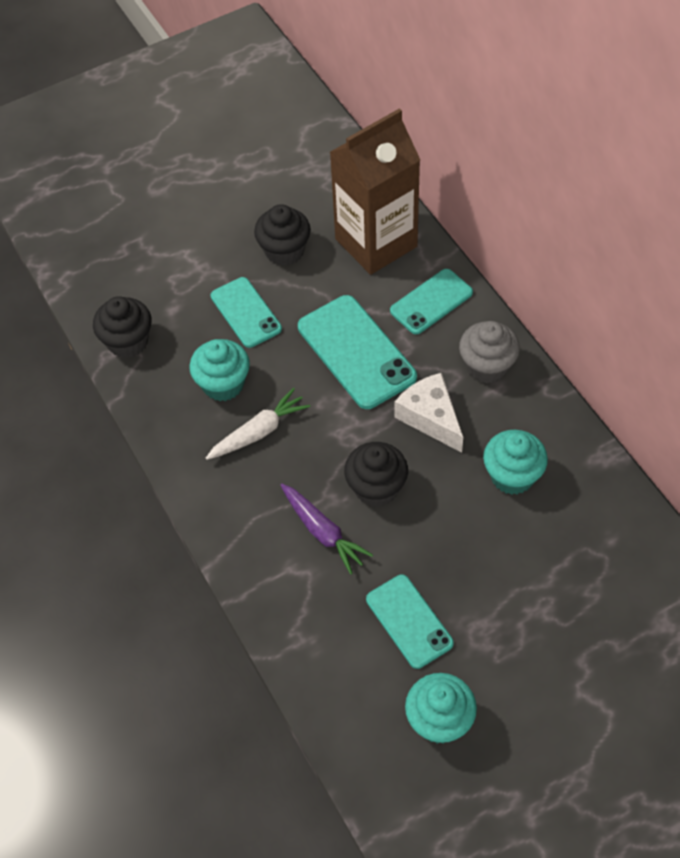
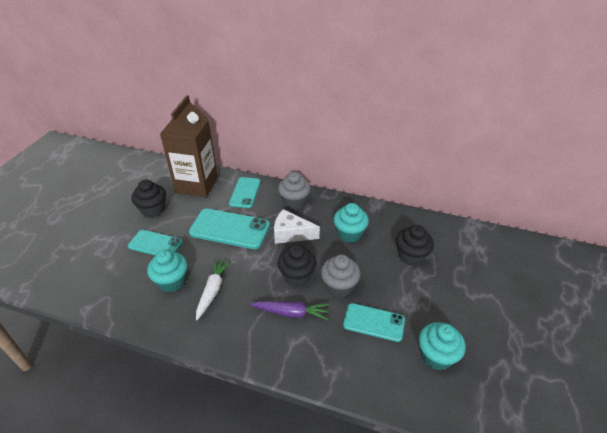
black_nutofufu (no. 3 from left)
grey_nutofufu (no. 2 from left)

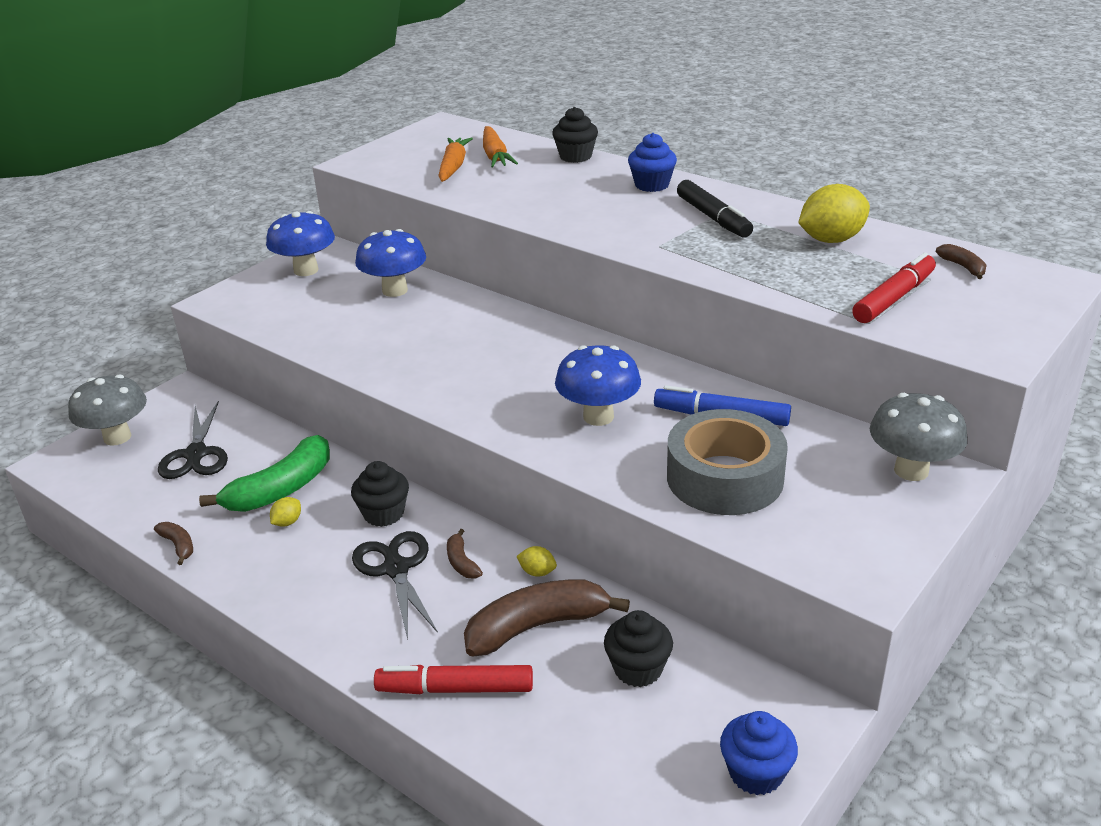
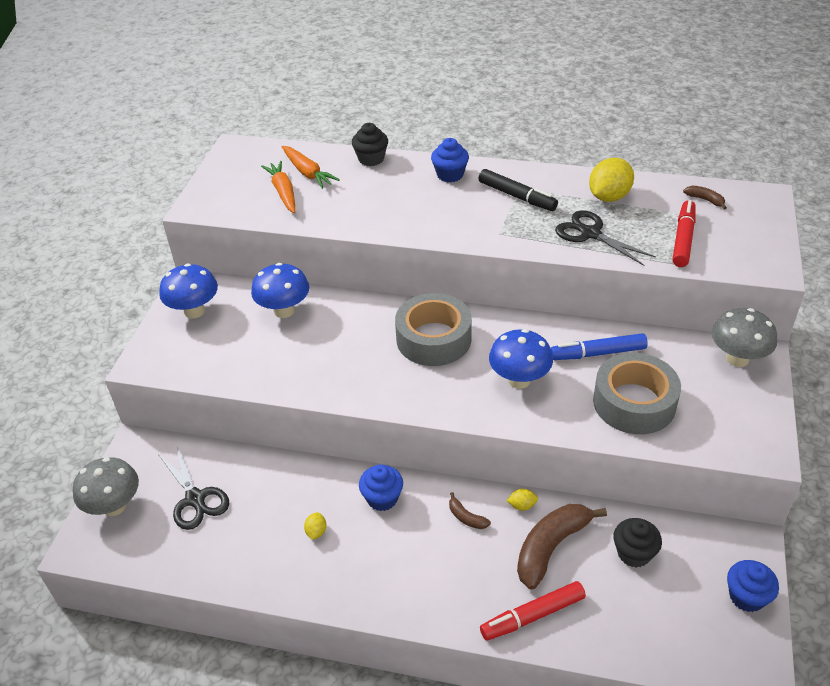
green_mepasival
blue_nutofufu (no. 1 from left)
brown_mepasival (no. 1 from left in the first image)
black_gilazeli (no. 2 from left)
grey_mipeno (no. 1 from left)

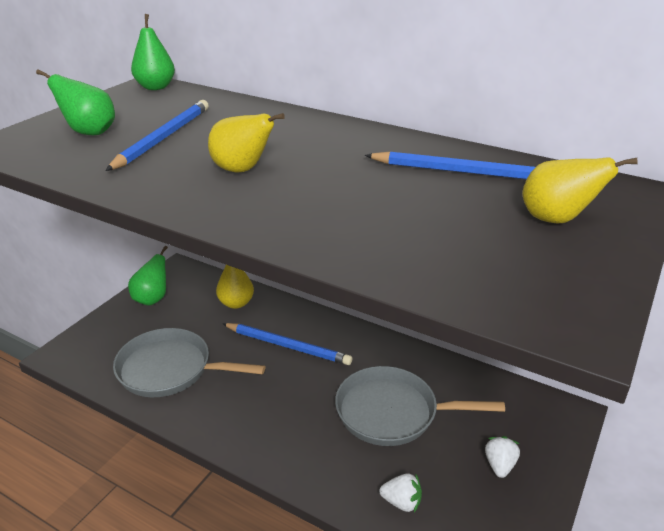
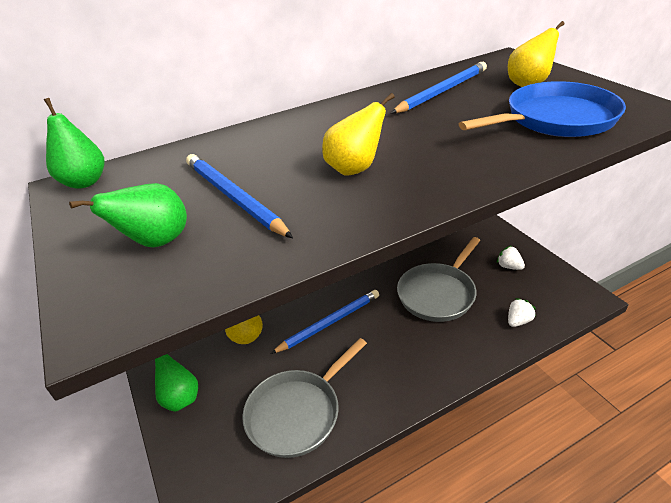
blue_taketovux

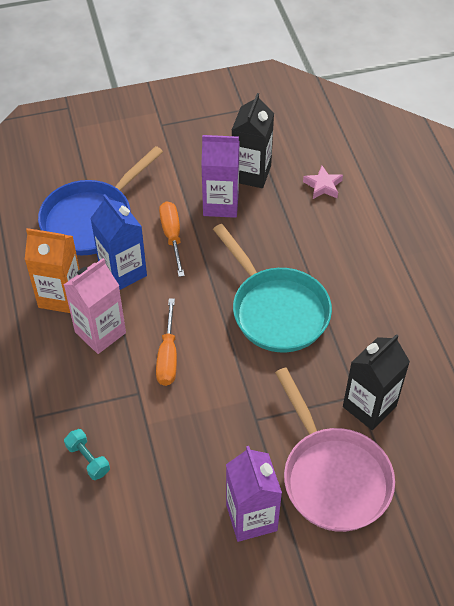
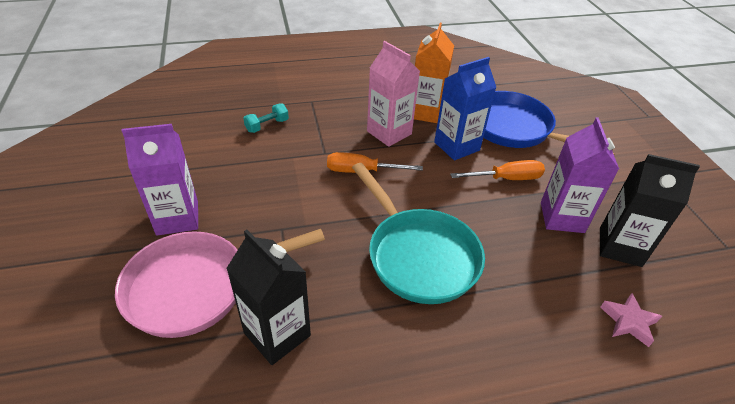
turquoise_taketovux

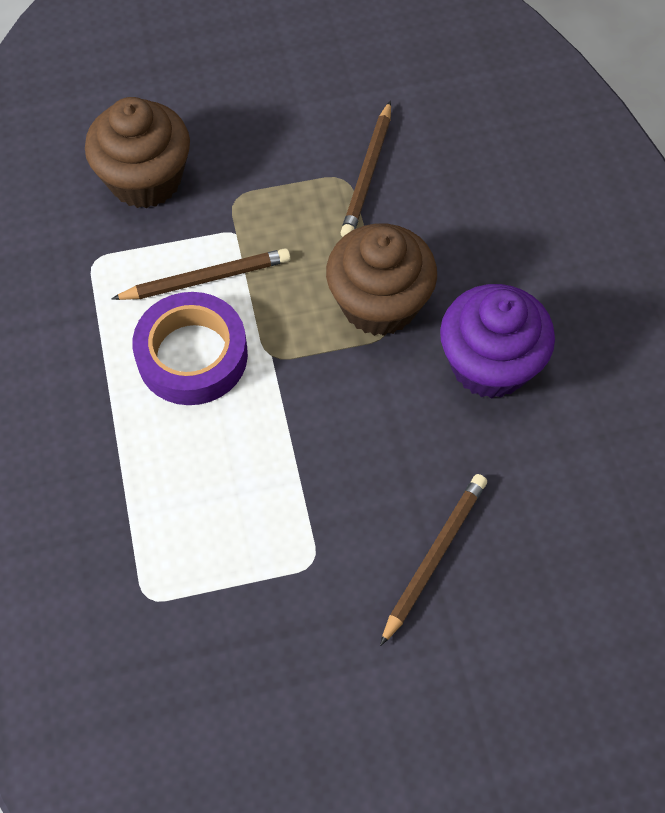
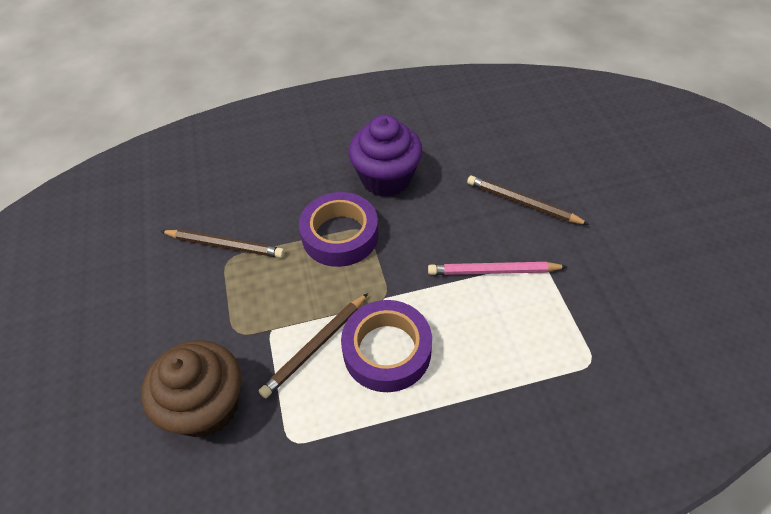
purple_mipeno (no. 1 from left)
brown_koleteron (no. 2 from left)
pink_koleteron

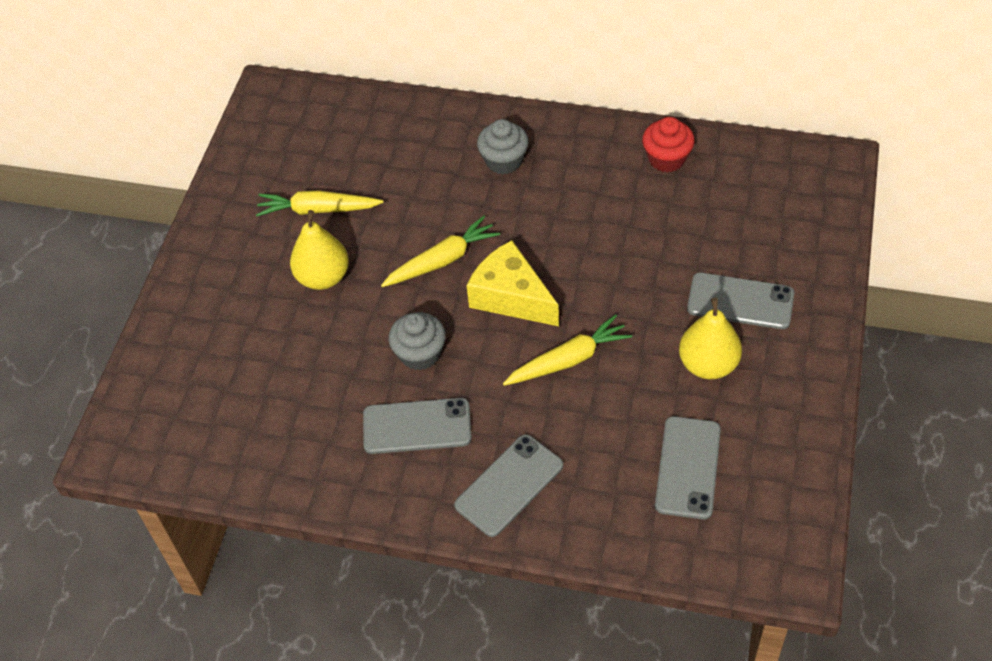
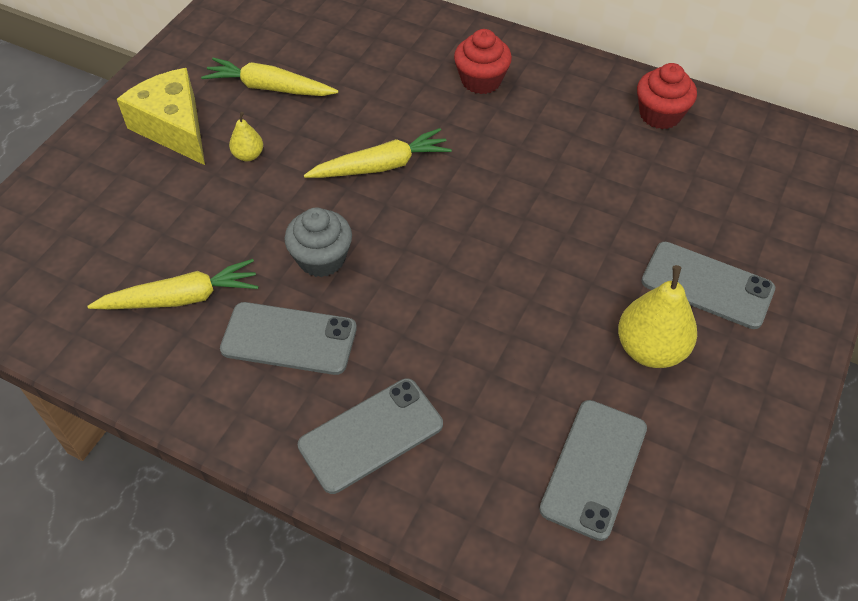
red_nutofufu (no. 1 from left)
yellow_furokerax (no. 1 from left)
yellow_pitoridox
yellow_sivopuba (no. 1 from left)

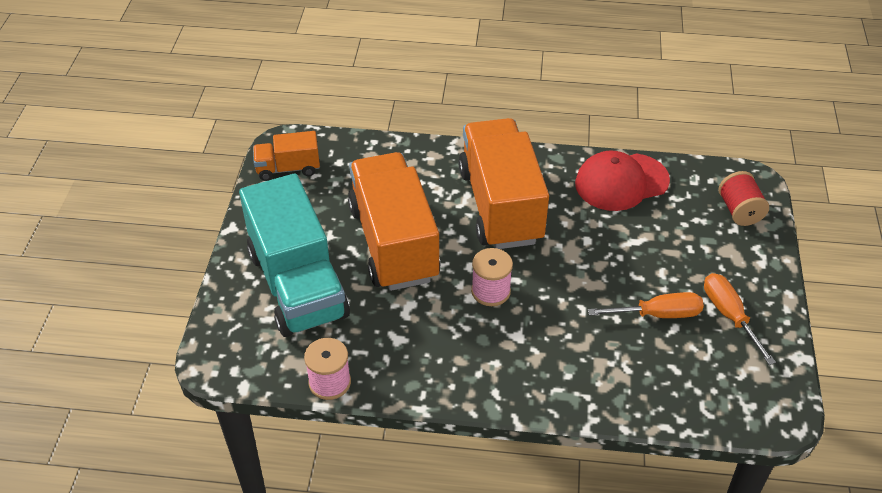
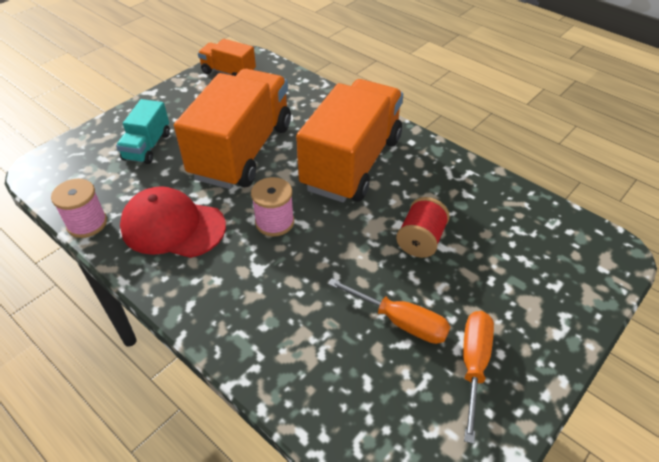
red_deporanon
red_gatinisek
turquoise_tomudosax

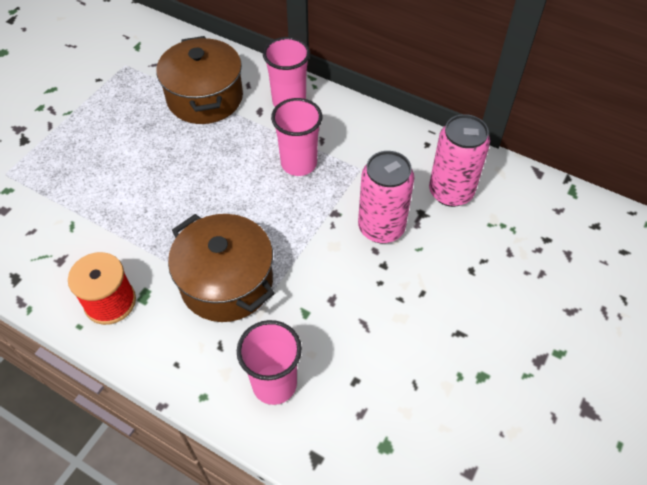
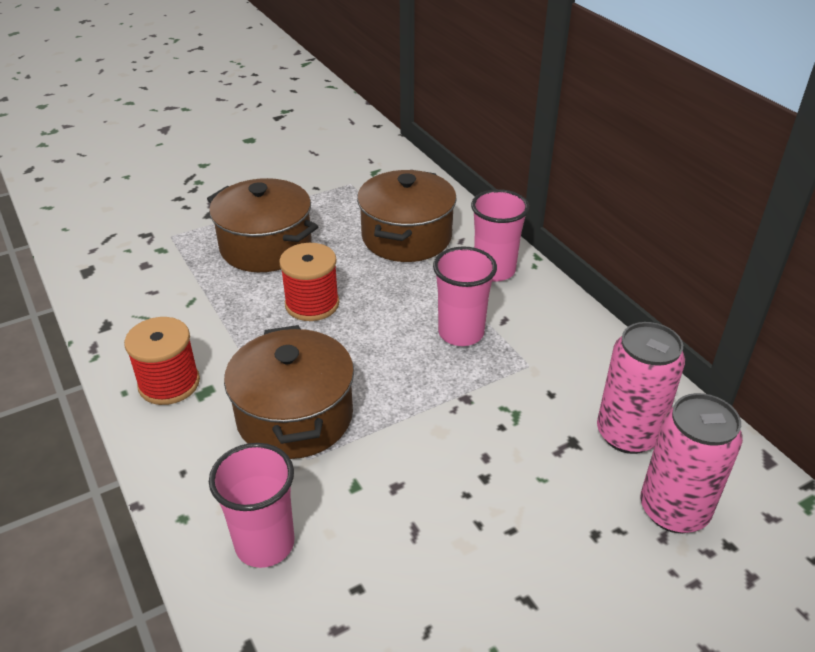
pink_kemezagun (no. 2 from left)
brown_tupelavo (no. 1 from left)
red_gatinisek (no. 2 from left)

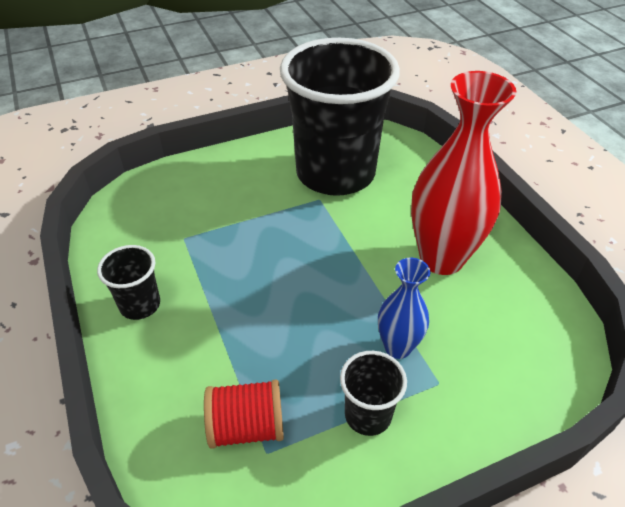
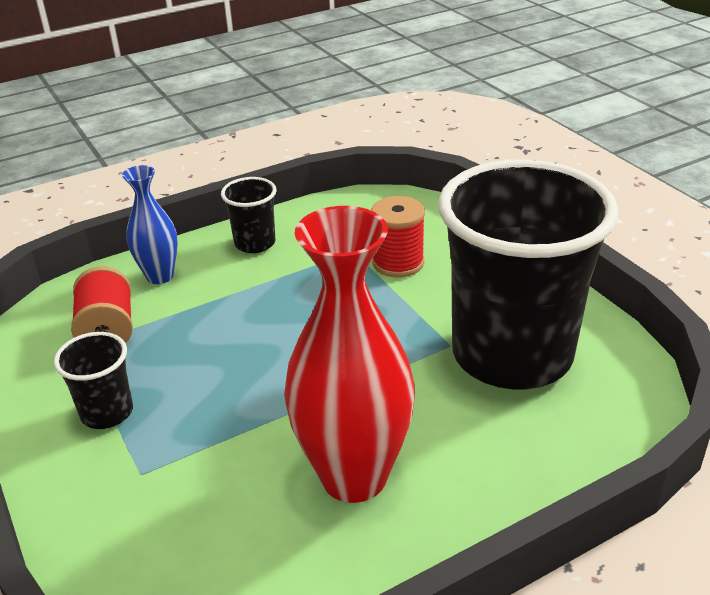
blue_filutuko
red_gatinisek (no. 2 from left)

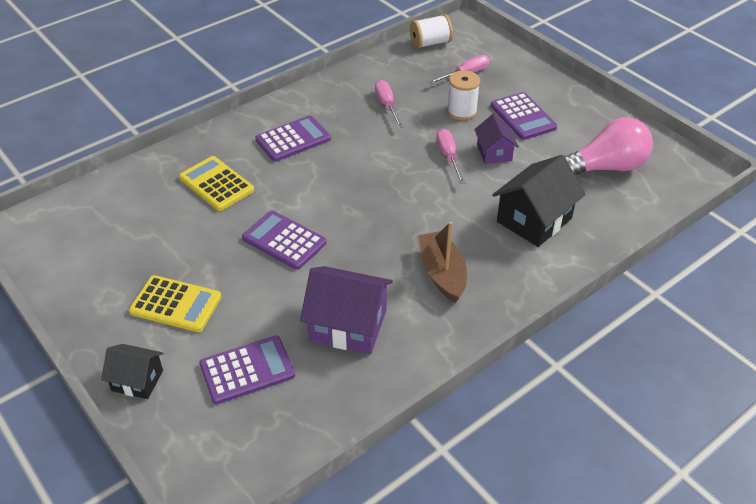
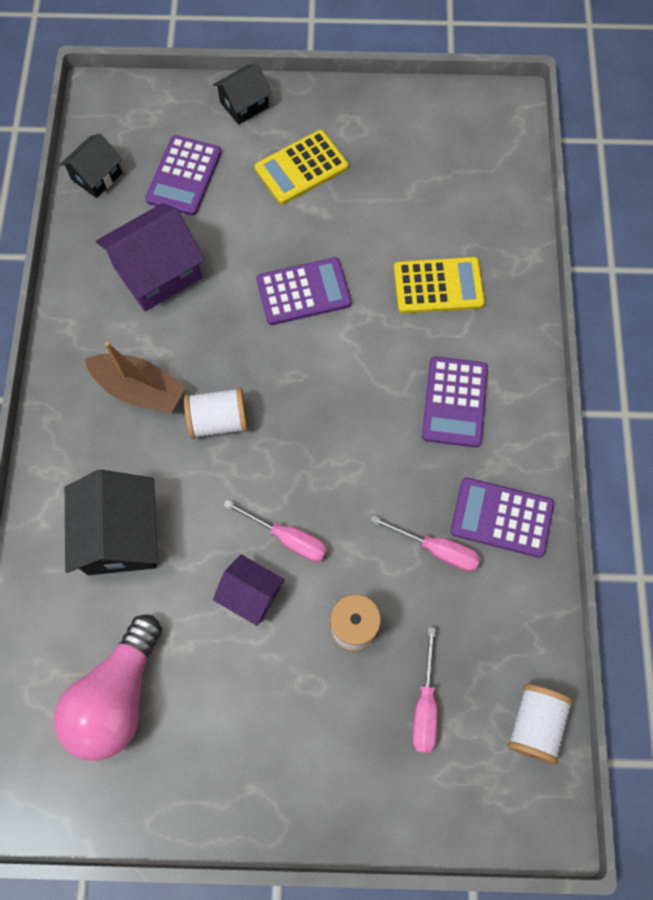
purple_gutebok (no. 4 from left)
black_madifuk (no. 1 from left)
white_gatinisek (no. 1 from left)

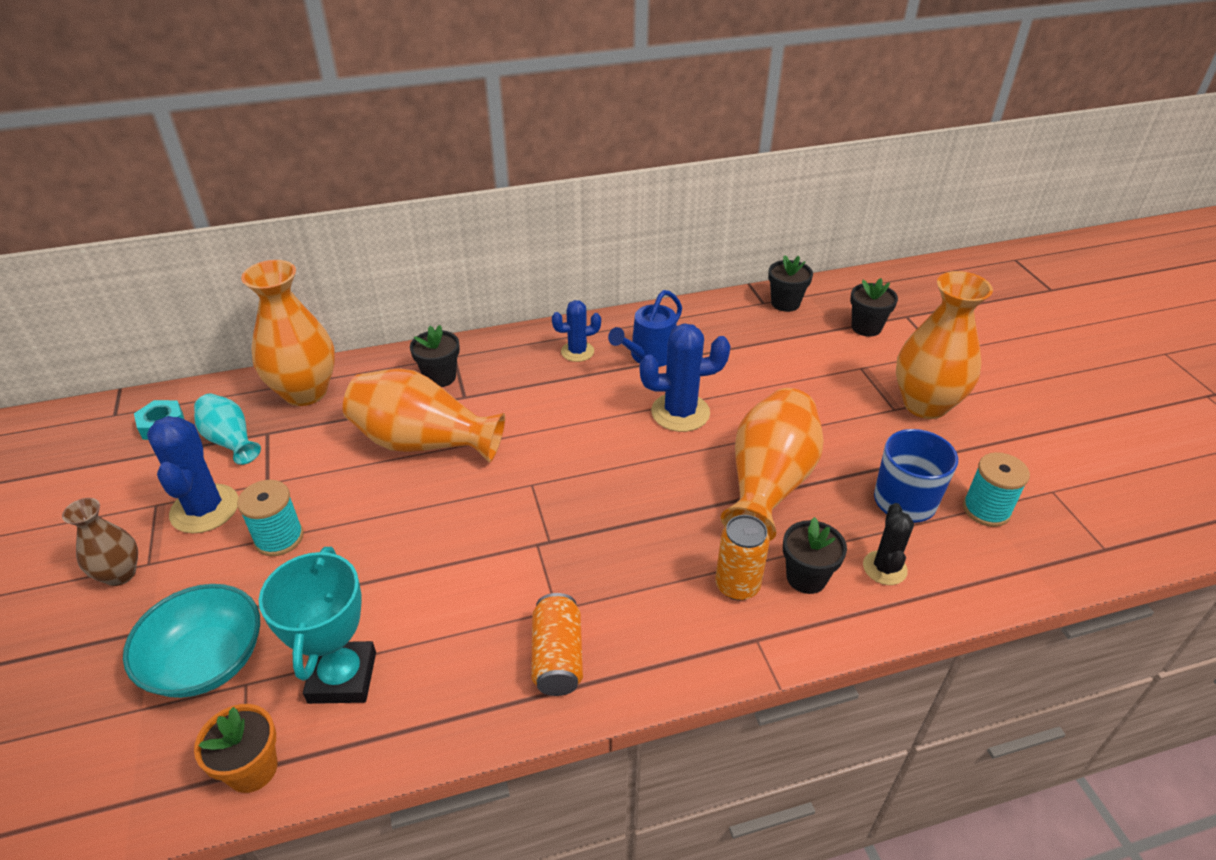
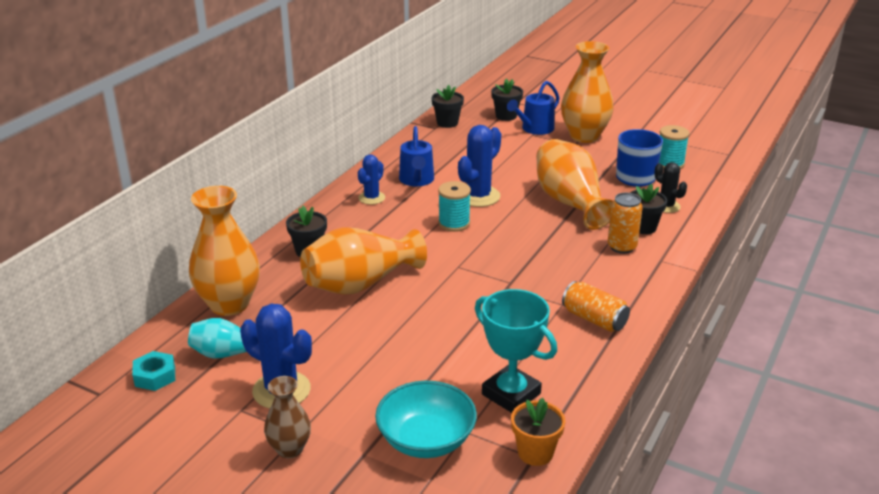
turquoise_gatinisek (no. 1 from left)
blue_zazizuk (no. 2 from left)

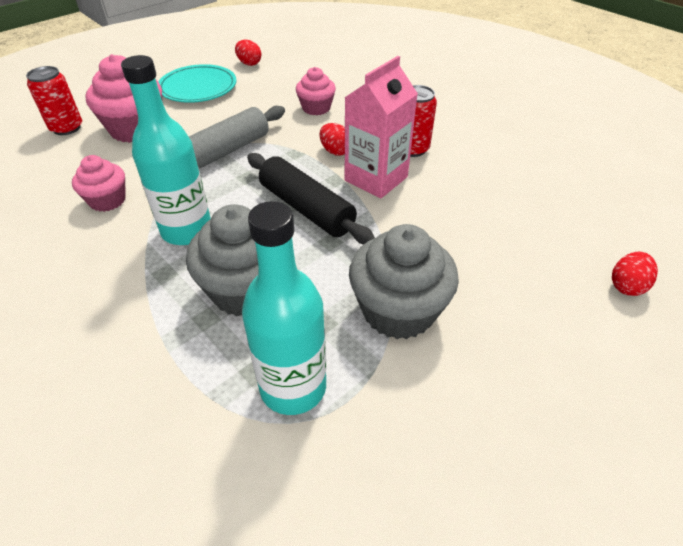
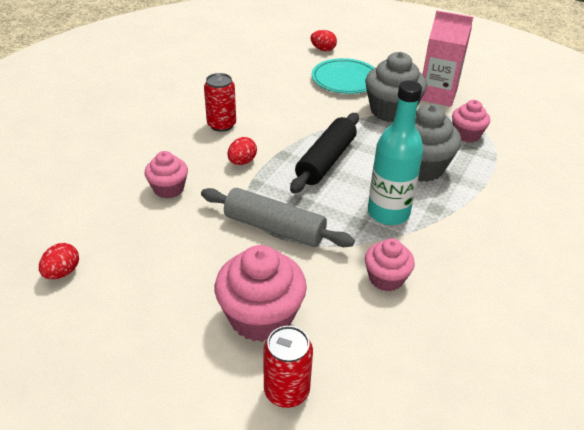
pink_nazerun
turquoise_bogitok
pink_nutofufu (no. 4 from left)

